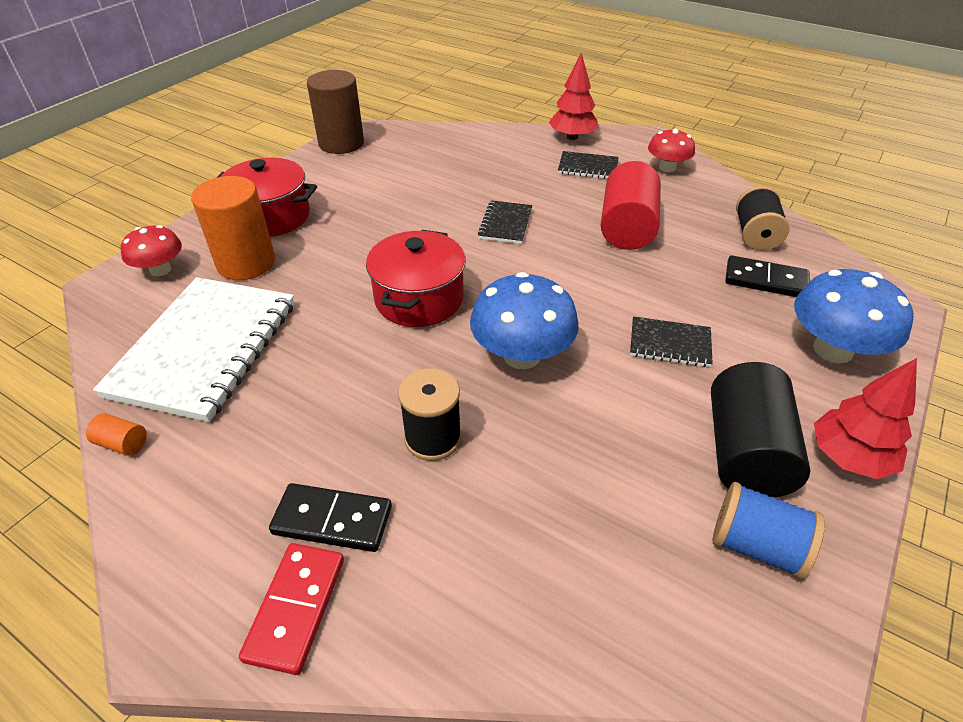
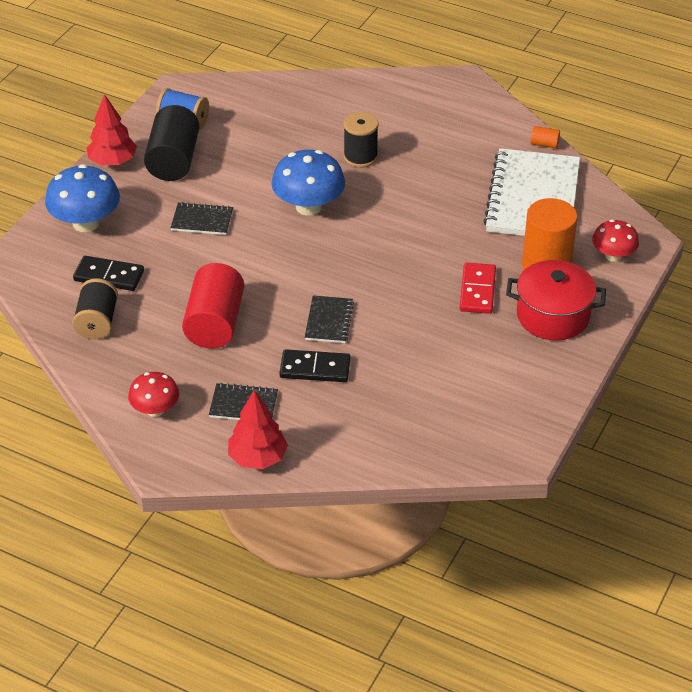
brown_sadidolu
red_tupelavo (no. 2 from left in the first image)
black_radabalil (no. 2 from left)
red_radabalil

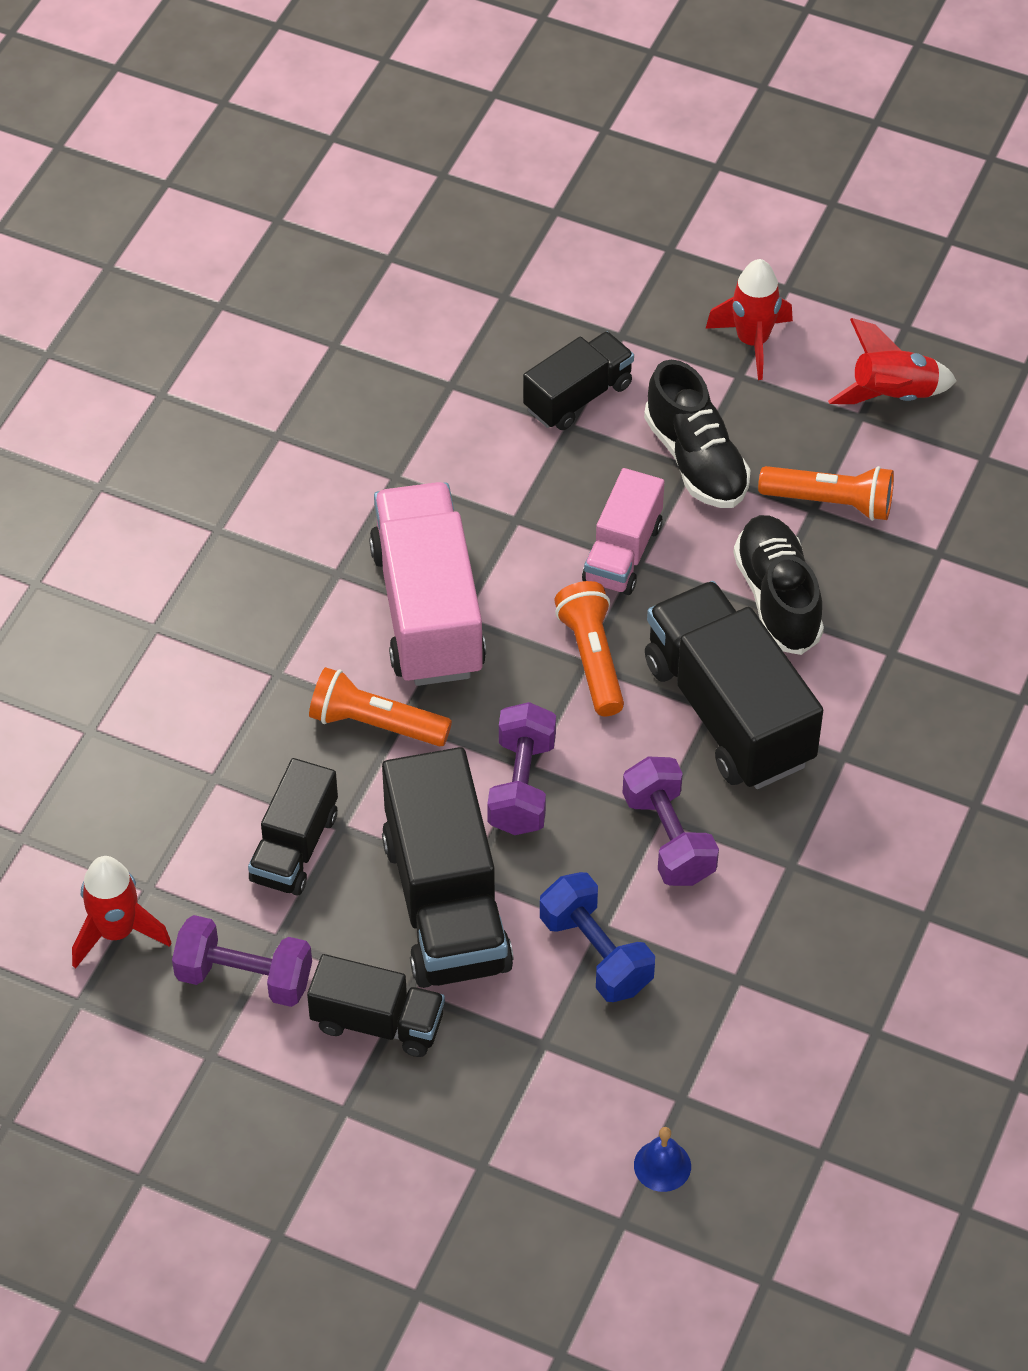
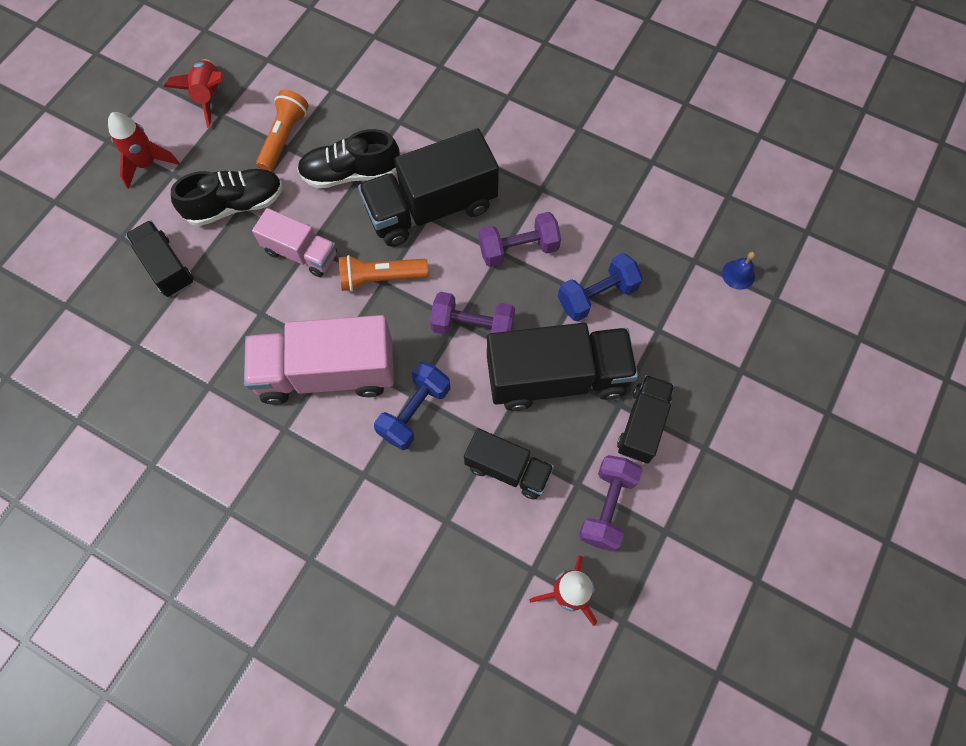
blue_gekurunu (no. 1 from left)

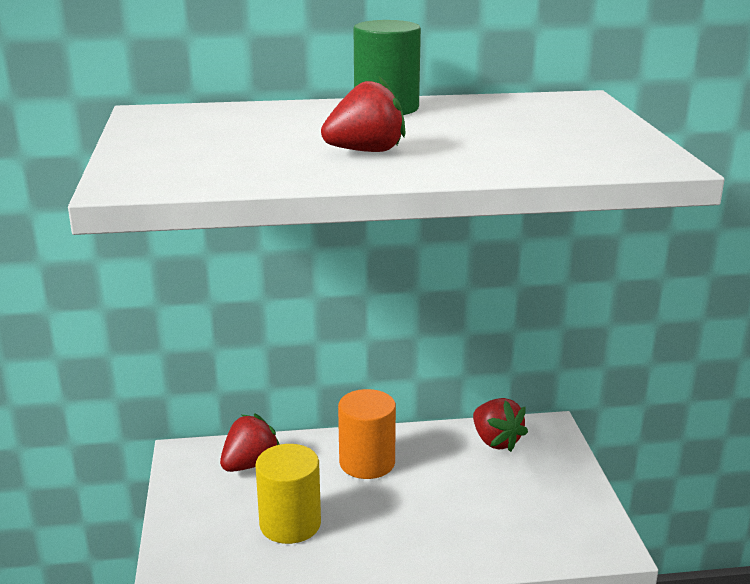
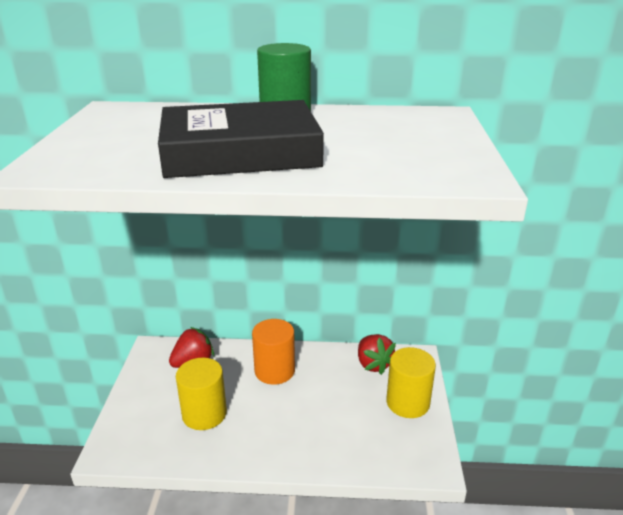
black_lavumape
yellow_sadidolu (no. 2 from left)

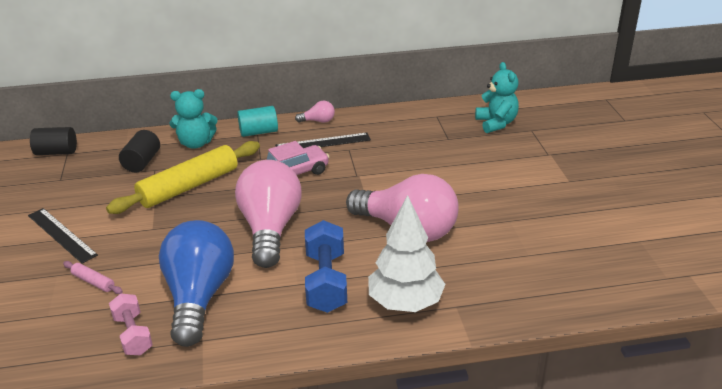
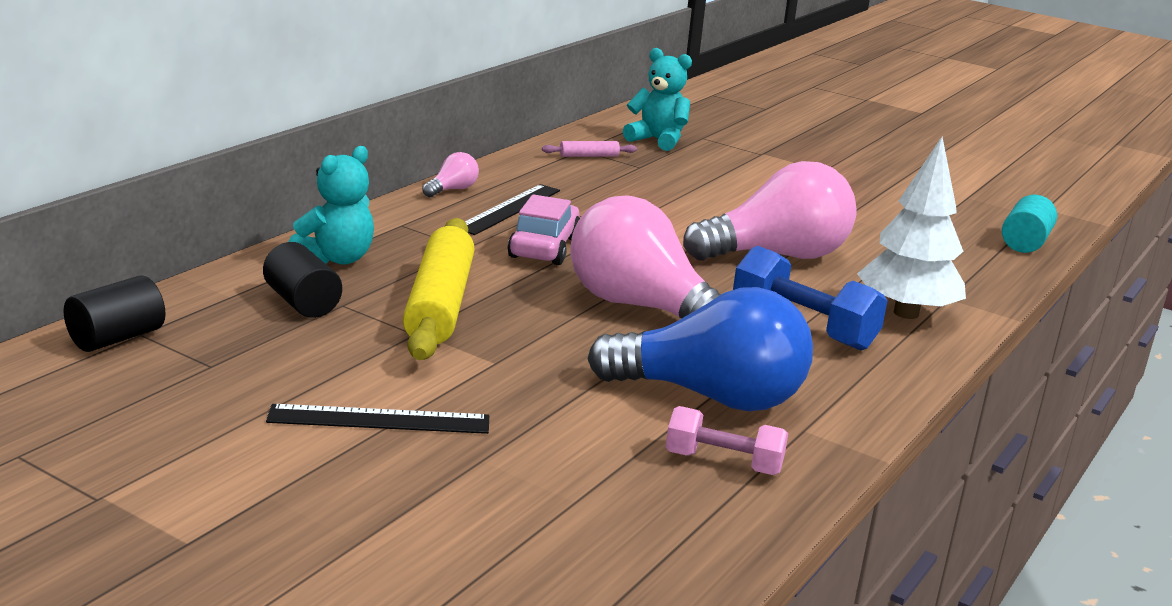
turquoise_sadidolu
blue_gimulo
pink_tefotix

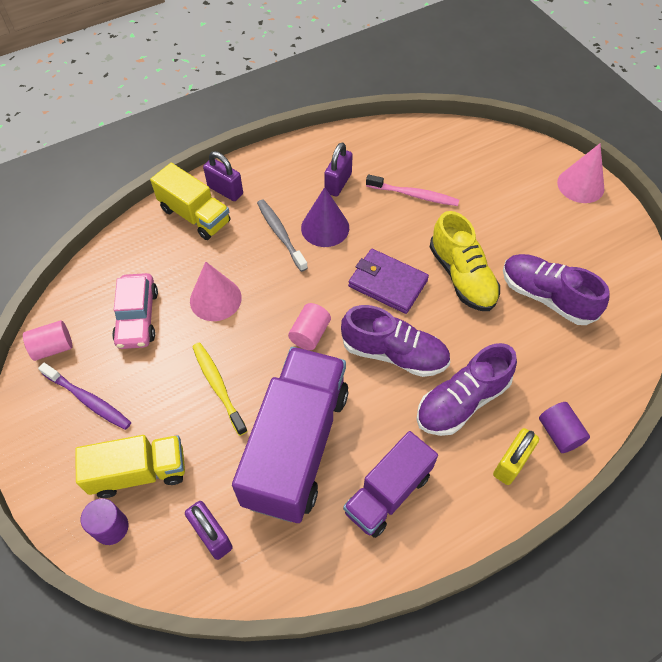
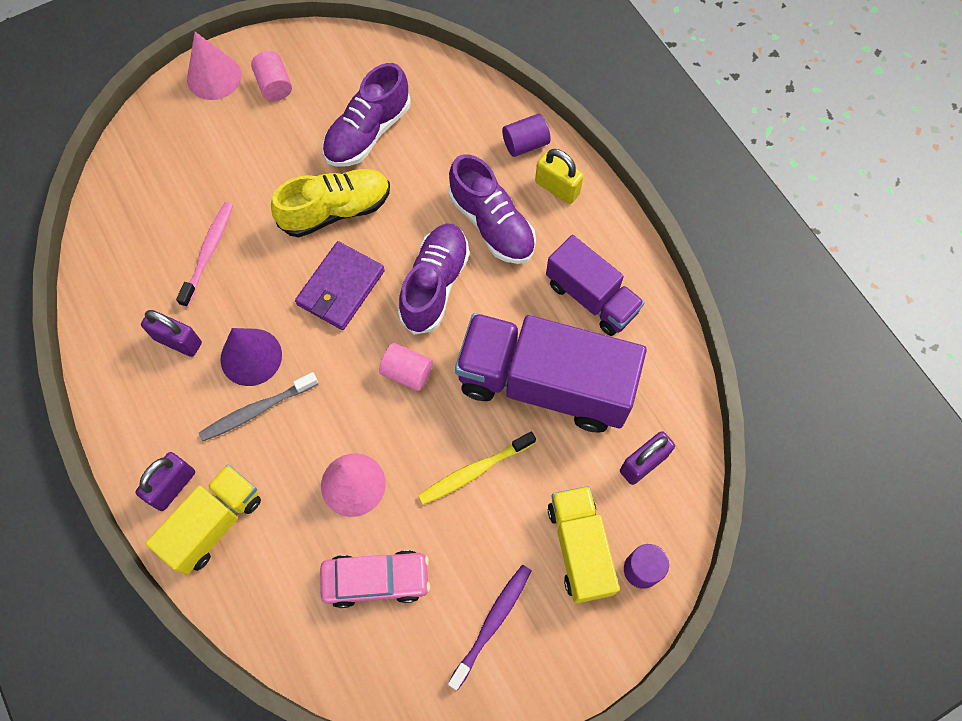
pink_sadidolu (no. 1 from left)

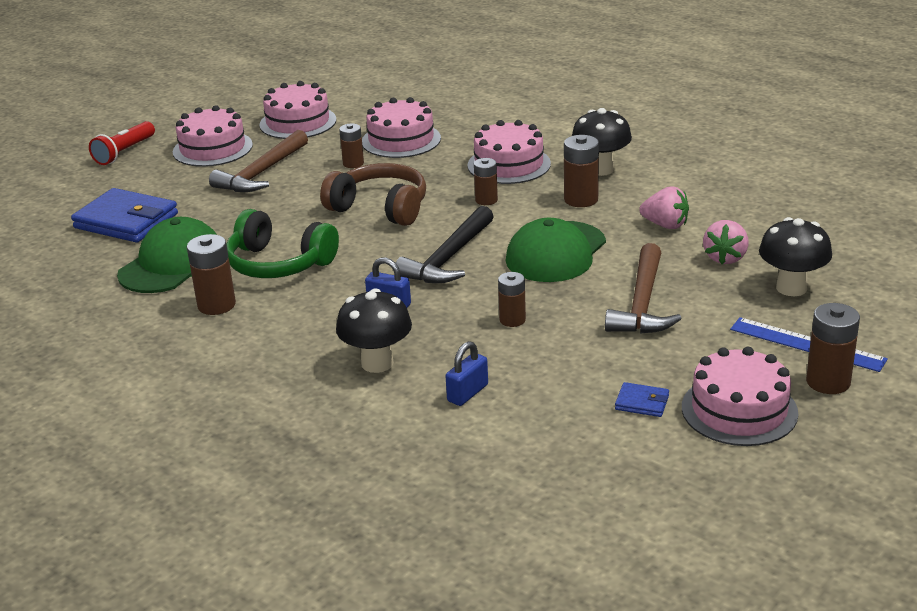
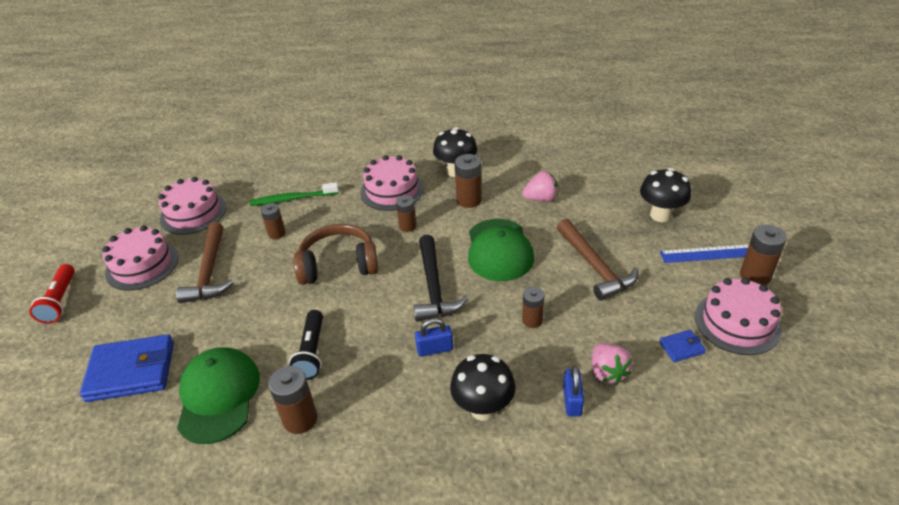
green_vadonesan
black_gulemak
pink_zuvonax (no. 2 from left)

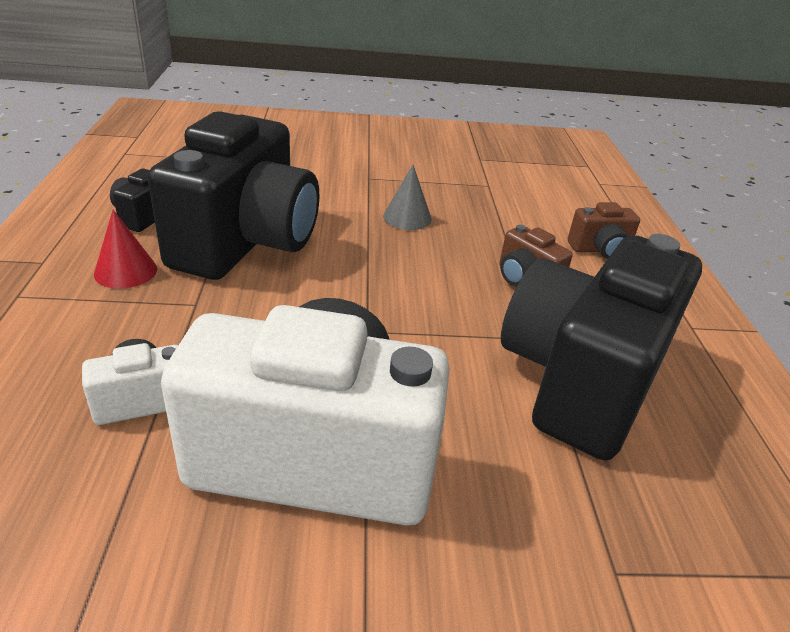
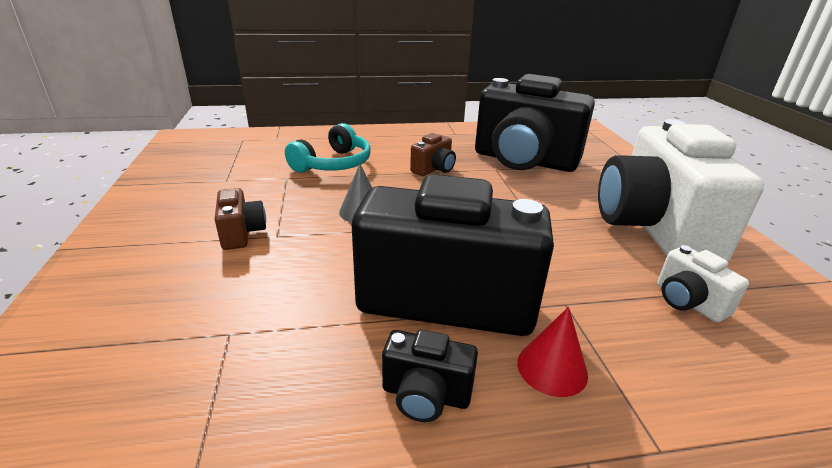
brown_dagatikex (no. 1 from left)
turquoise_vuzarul

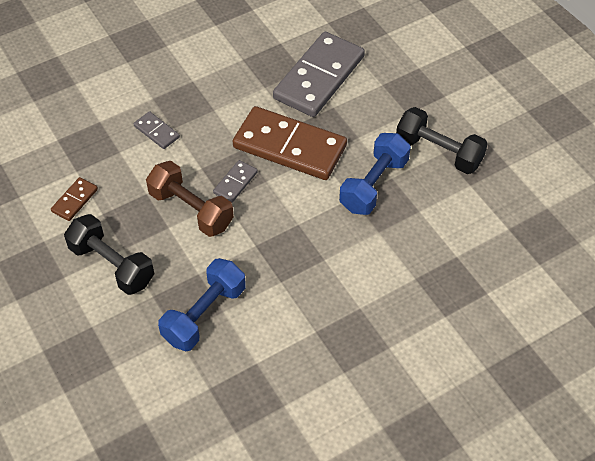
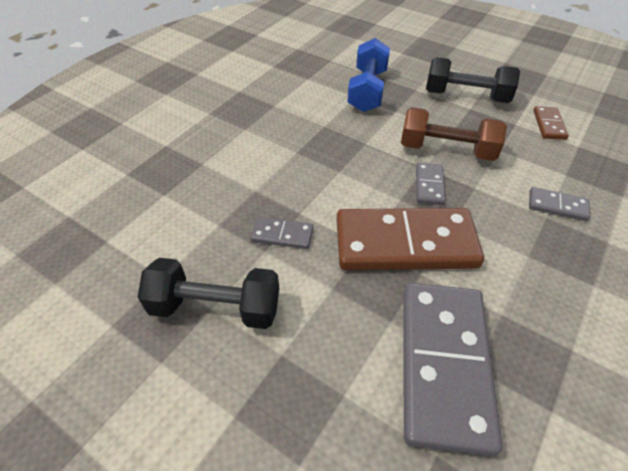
grey_radabalil (no. 1 from left)

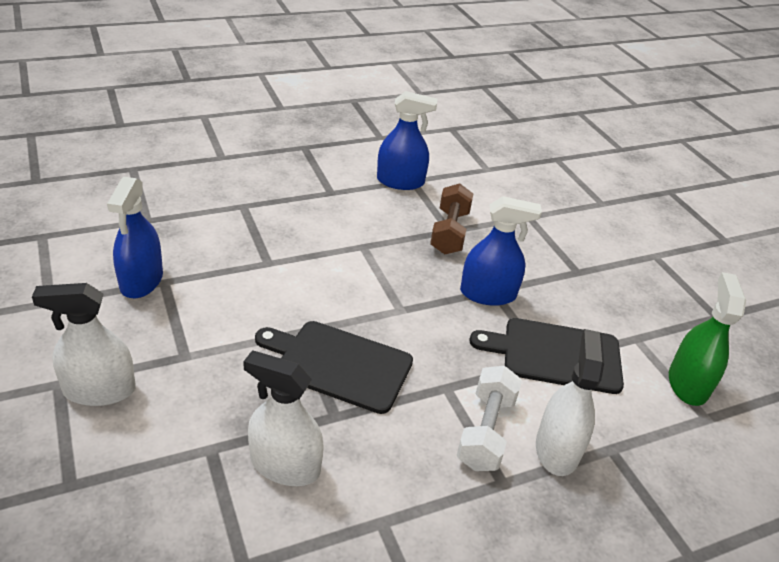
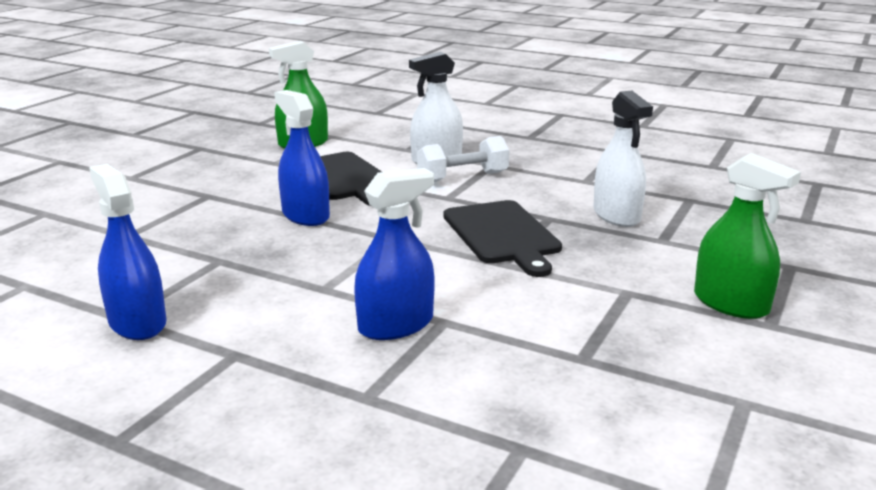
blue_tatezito (no. 3 from left)
brown_gekurunu
green_tatezito (no. 2 from left)

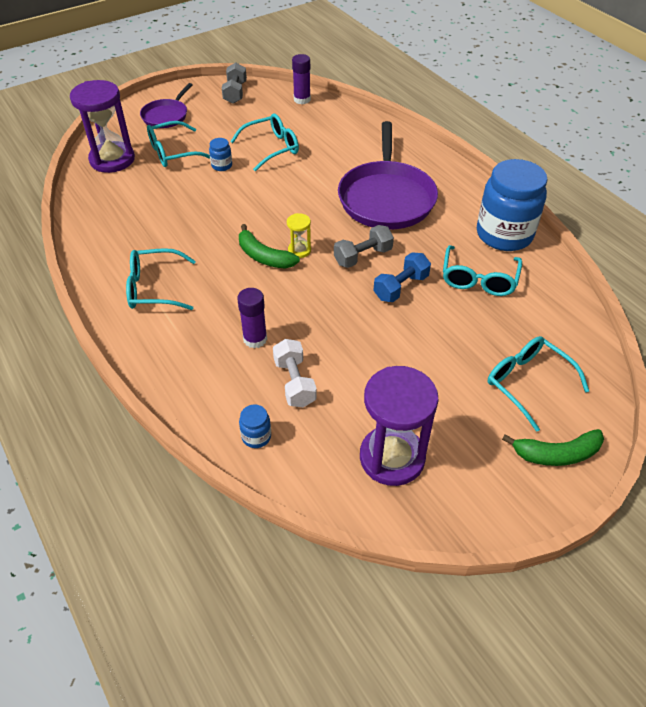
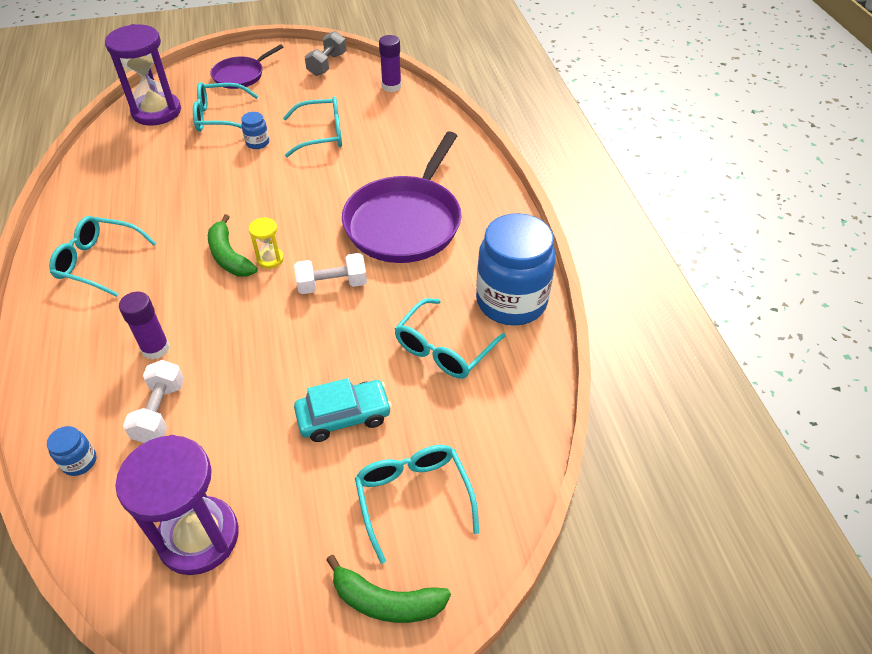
white_gekurunu (no. 2 from left)
blue_gekurunu
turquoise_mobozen

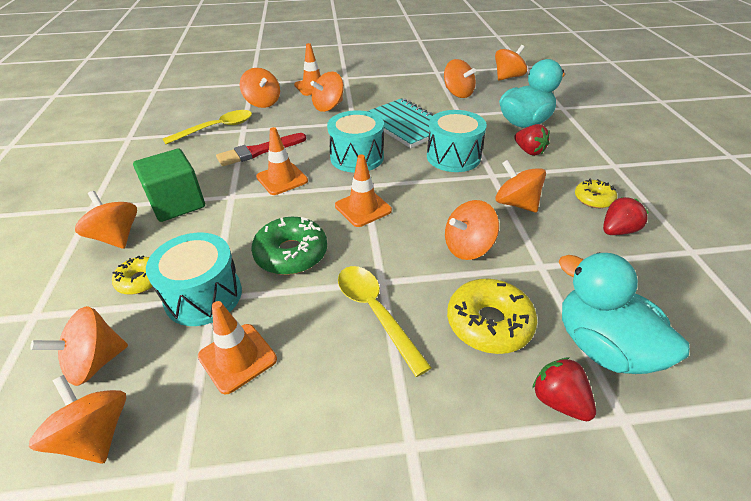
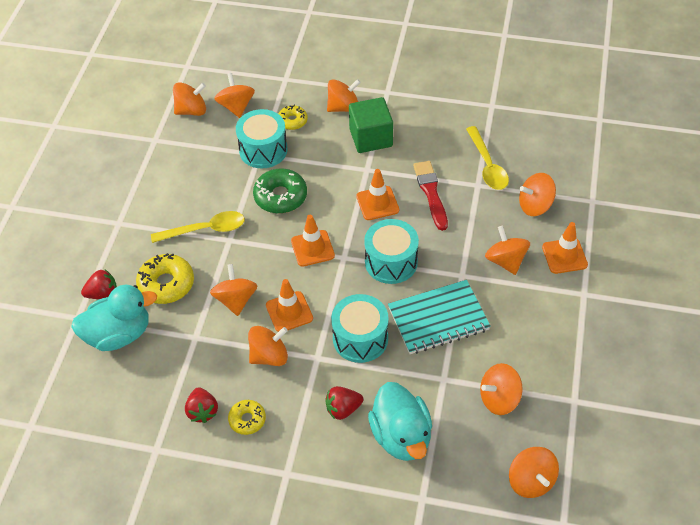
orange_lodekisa (no. 1 from left)

